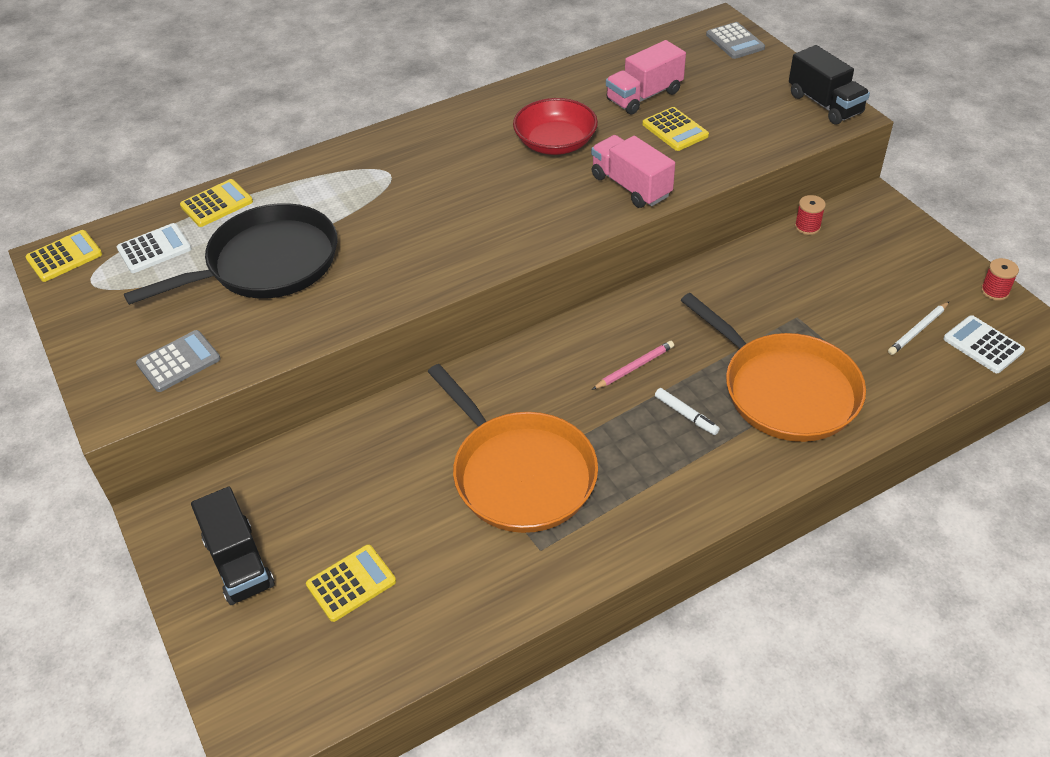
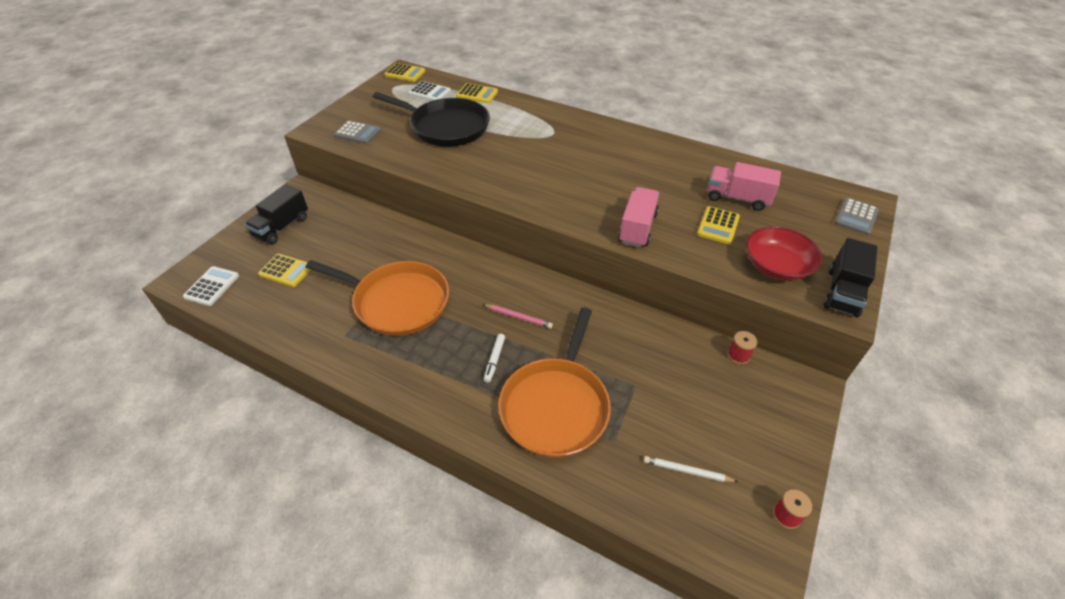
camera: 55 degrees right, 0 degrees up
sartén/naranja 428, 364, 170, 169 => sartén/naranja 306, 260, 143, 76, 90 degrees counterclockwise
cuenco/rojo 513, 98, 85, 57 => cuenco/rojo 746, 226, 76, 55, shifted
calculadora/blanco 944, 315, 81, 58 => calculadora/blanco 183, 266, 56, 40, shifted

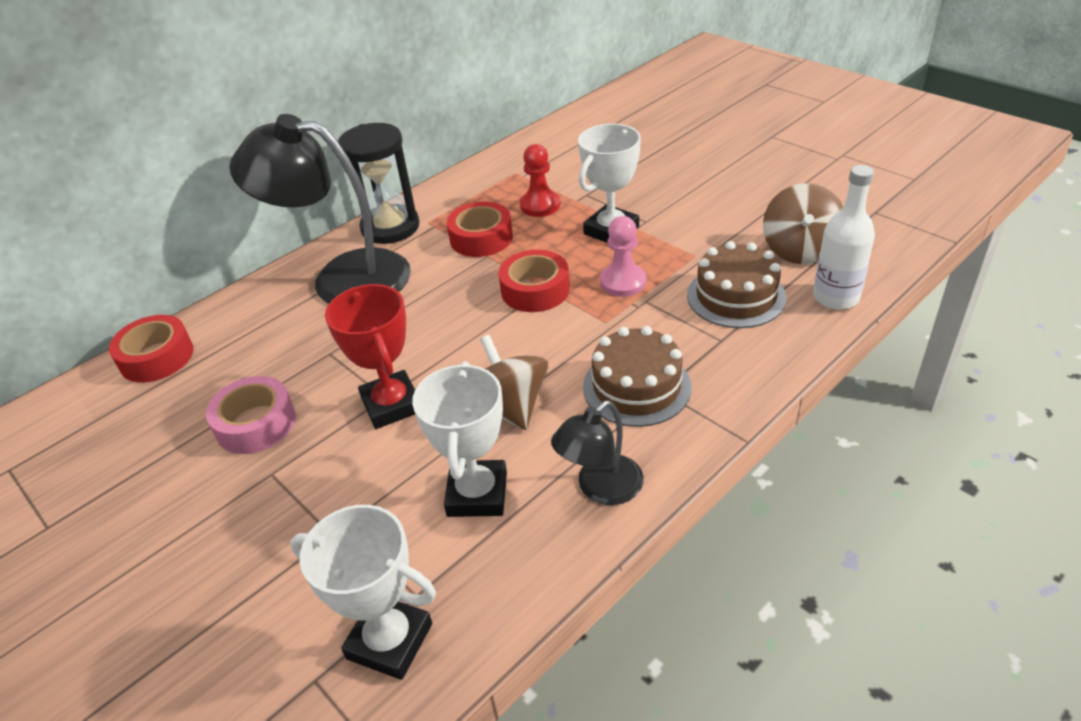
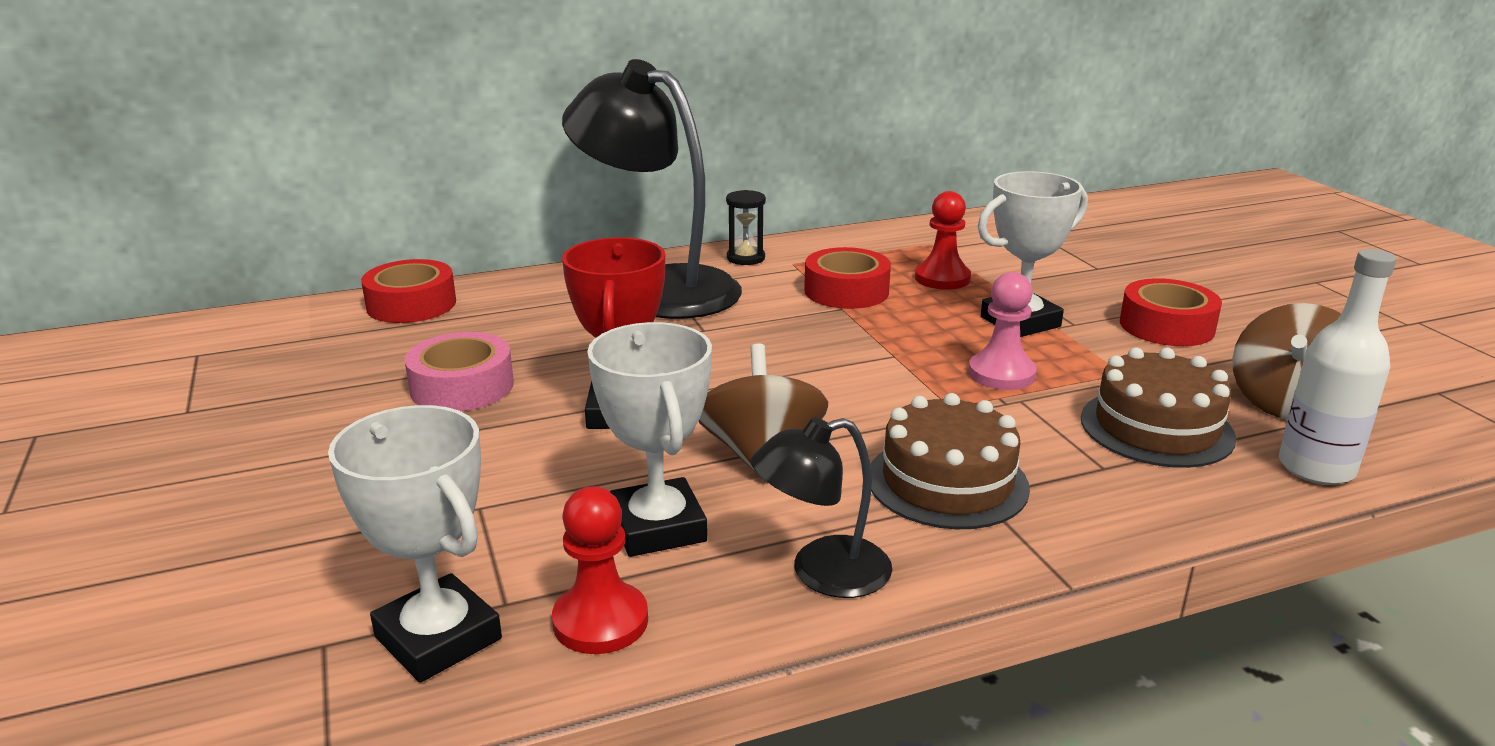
camera: 20 degrees right, 15 degrees down
reloj de arena/negro 338, 123, 82, 121 => reloj de arena/negro 726, 190, 40, 75, x0.51
trofeo/blanco 412, 362, 95, 155 => trofeo/blanco 587, 322, 125, 235, 45 degrees counterclockwise
cinta adhesiva/rojo 498, 250, 72, 62 => cinta adhesiva/rojo 1120, 278, 102, 68, shifted
nothing => peón/rojo 552, 486, 96, 168

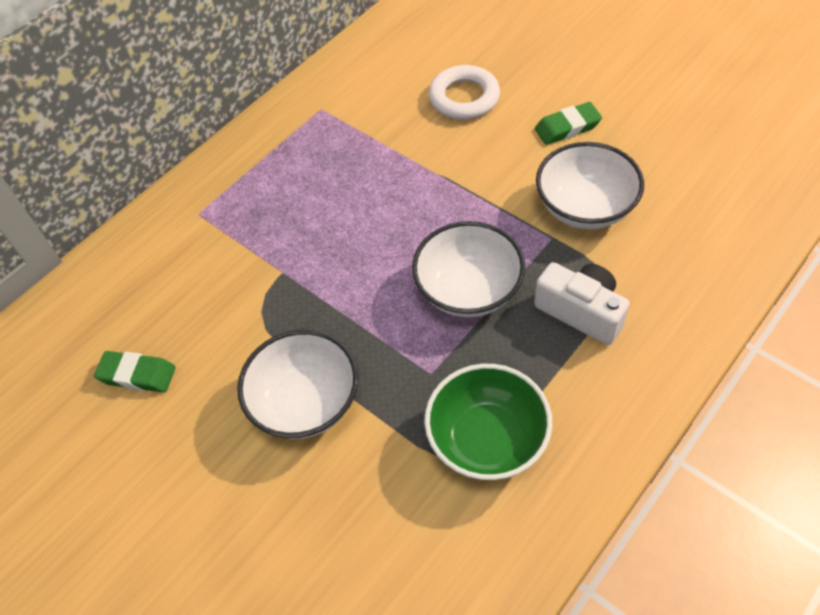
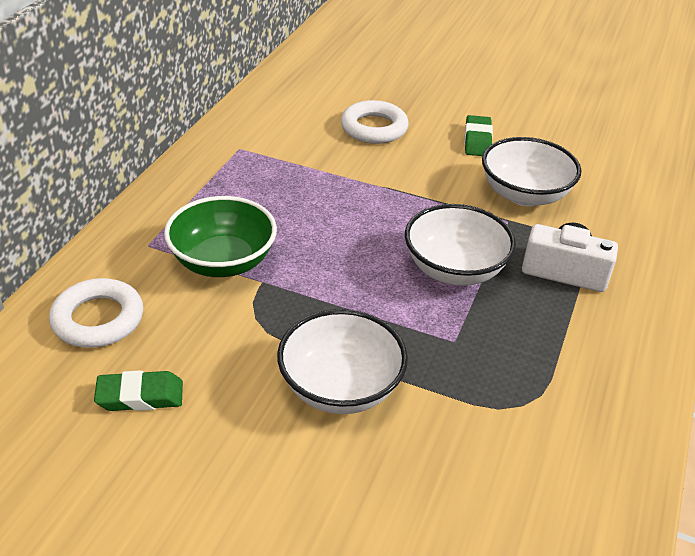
camera: 25 degrees left, 15 degrees down
cuenco/verde 424, 364, 129, 116 => cuenco/verde 164, 196, 113, 81, shifted
goma de borrar/verde 535, 102, 67, 43 => goma de borrar/verde 464, 115, 29, 41, 45 degrees counterclockwise
nothing => anillo/blanco 49, 278, 94, 70

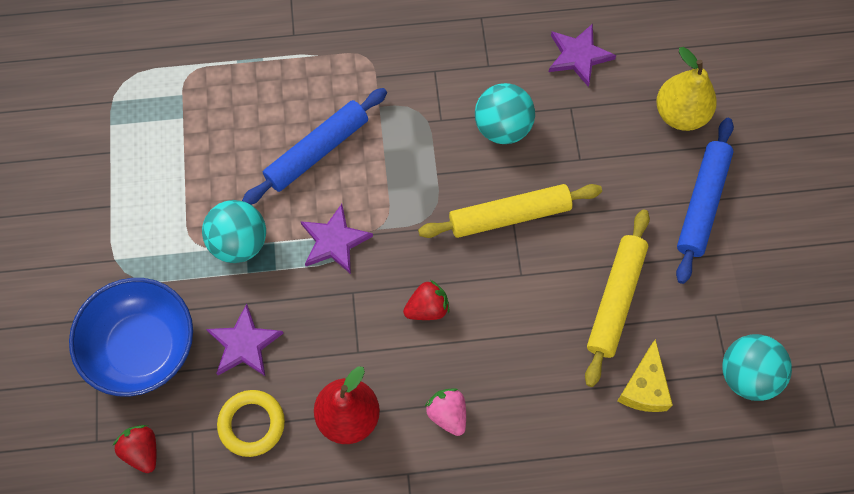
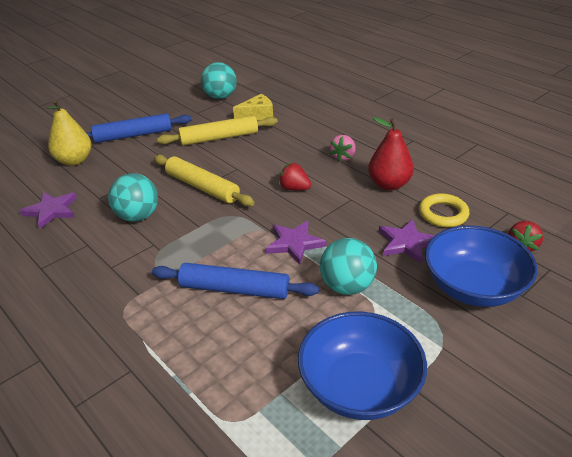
camera: 125 degrees left, 30 degrees down
nothing => cuenco/azul 298, 312, 129, 108

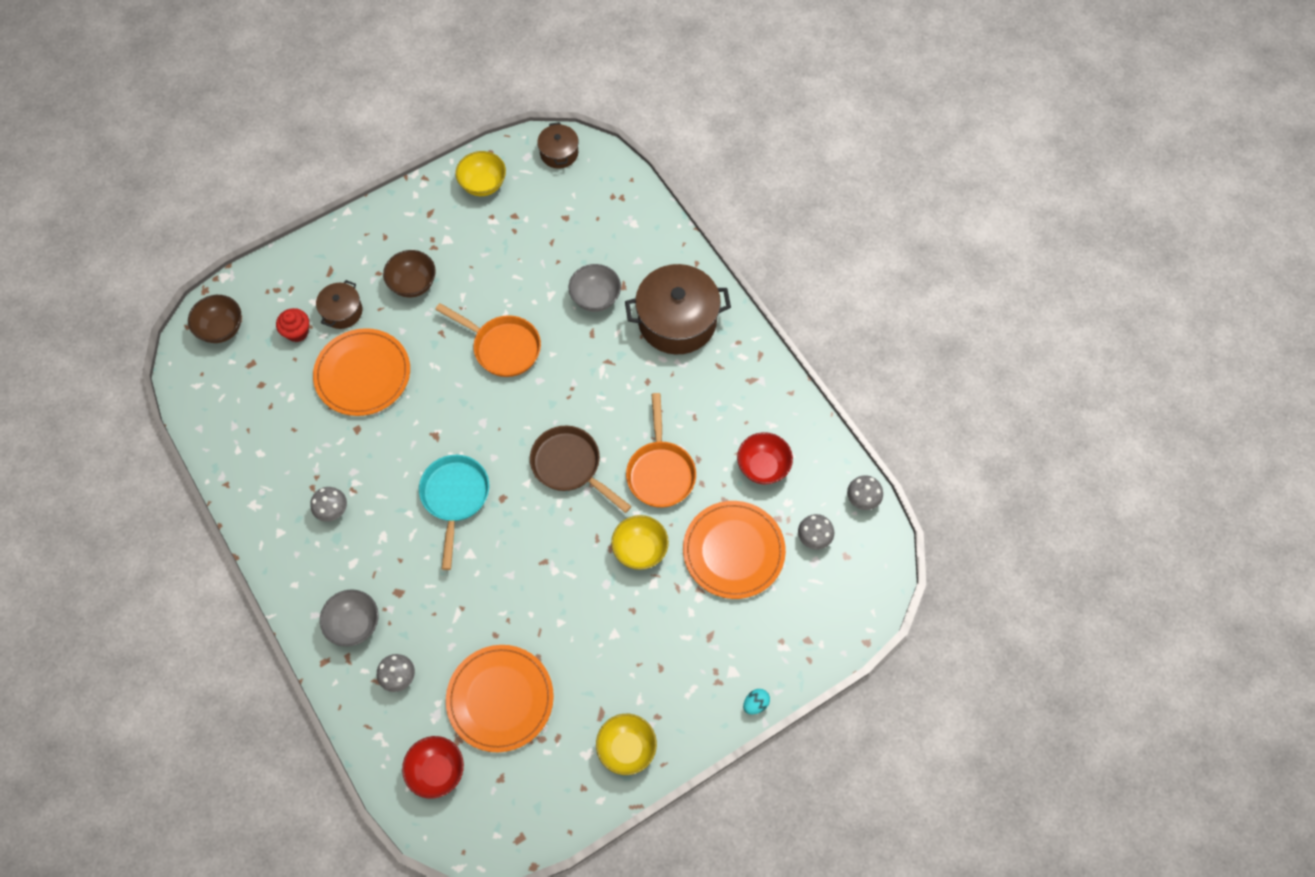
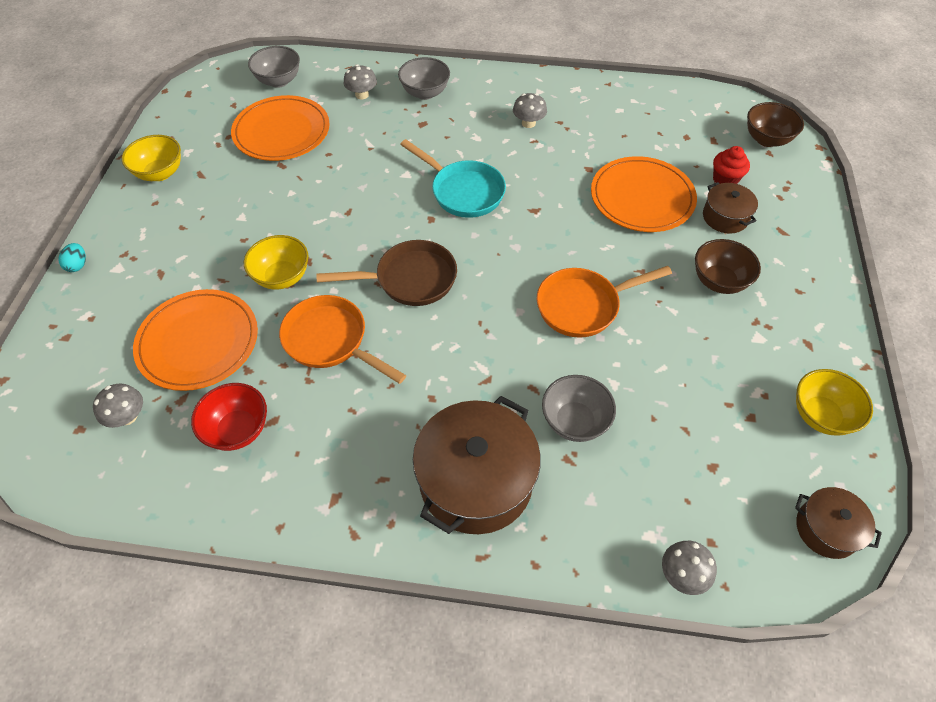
camera: 130 degrees right, 10 degrees down
cuenco/rojo 402, 736, 62, 63 => cuenco/gris 248, 46, 52, 42
seta/gris 847, 475, 36, 35 => seta/gris 662, 541, 55, 54, shifted

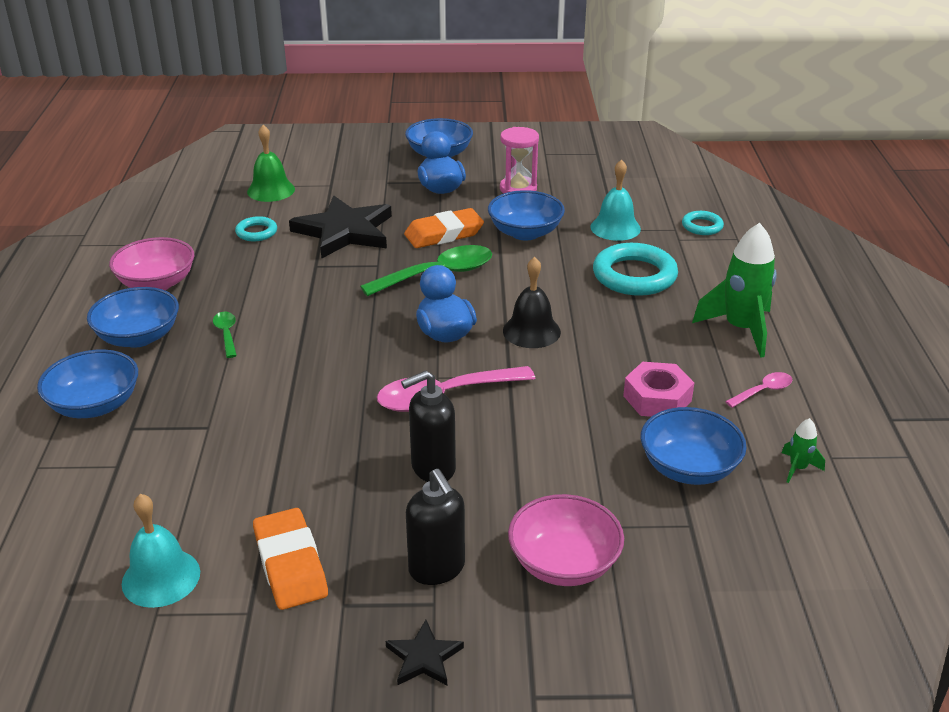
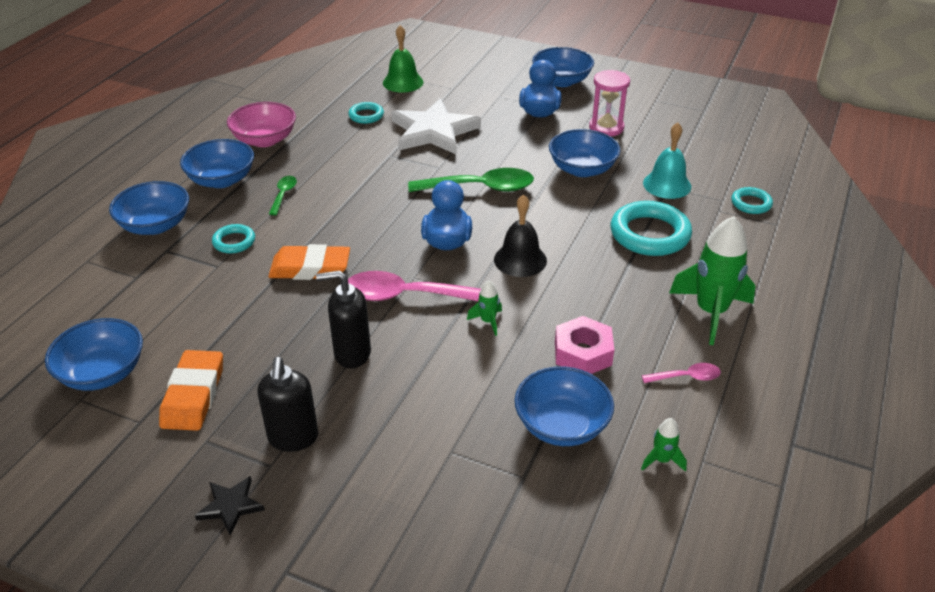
camera: 25 degrees right, 5 degrees up
campana/turquesa 122, 494, 78, 114 => cuenco/azul 45, 318, 98, 73
estrella/negro 289, 196, 103, 63 => estrella/blanco 391, 98, 90, 56
goma de borrar/naranja 404, 208, 80, 40 => goma de borrar/naranja 268, 244, 82, 36, shifted
cuenco/rosa 508, 494, 116, 92 => nothing
nothing => anillo/turquesa 212, 224, 43, 29
nothing => cohete/verde 467, 281, 35, 55

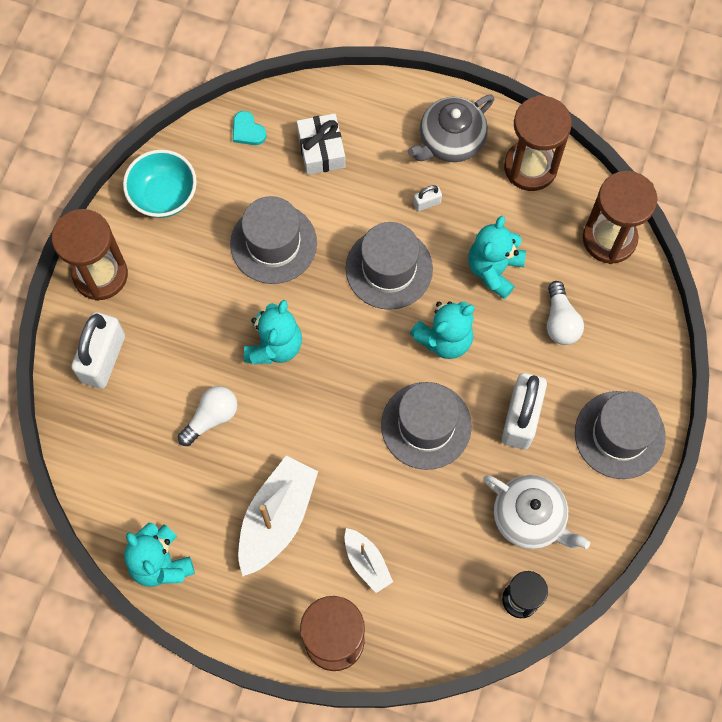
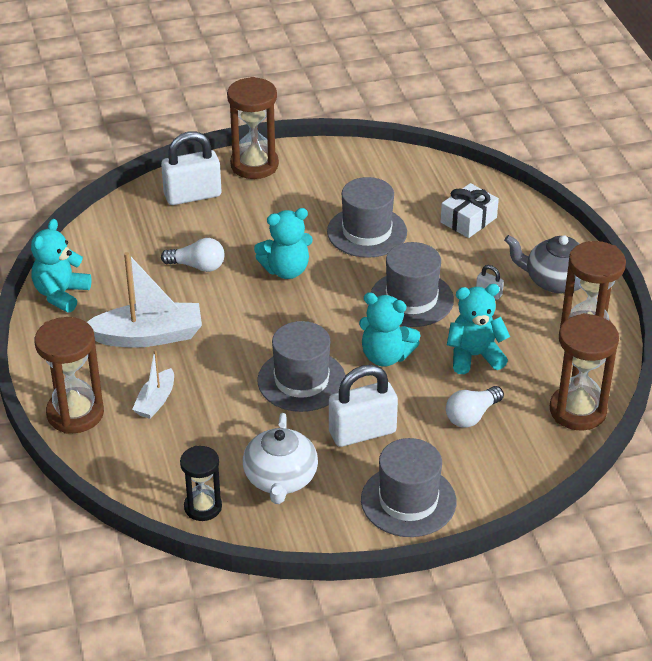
camera: 55 degrees right, 30 degrees down
cuenco/turquesa 123, 149, 74, 69 => nothing
corazón/turquesa 233, 111, 34, 34 => nothing

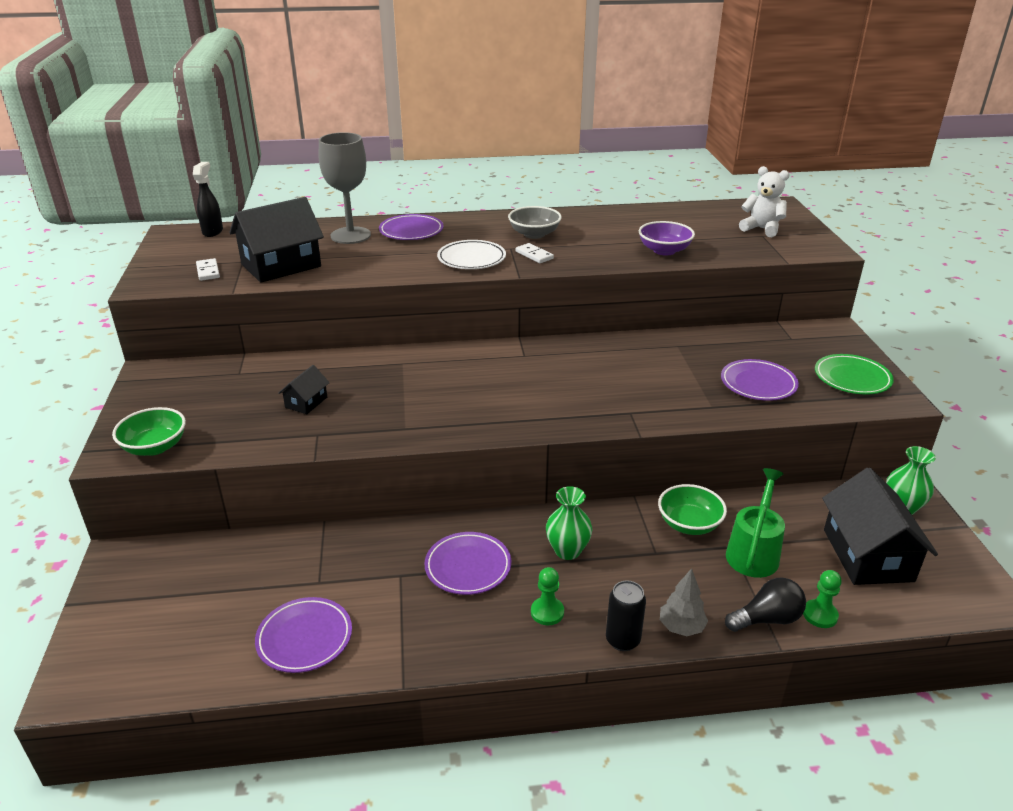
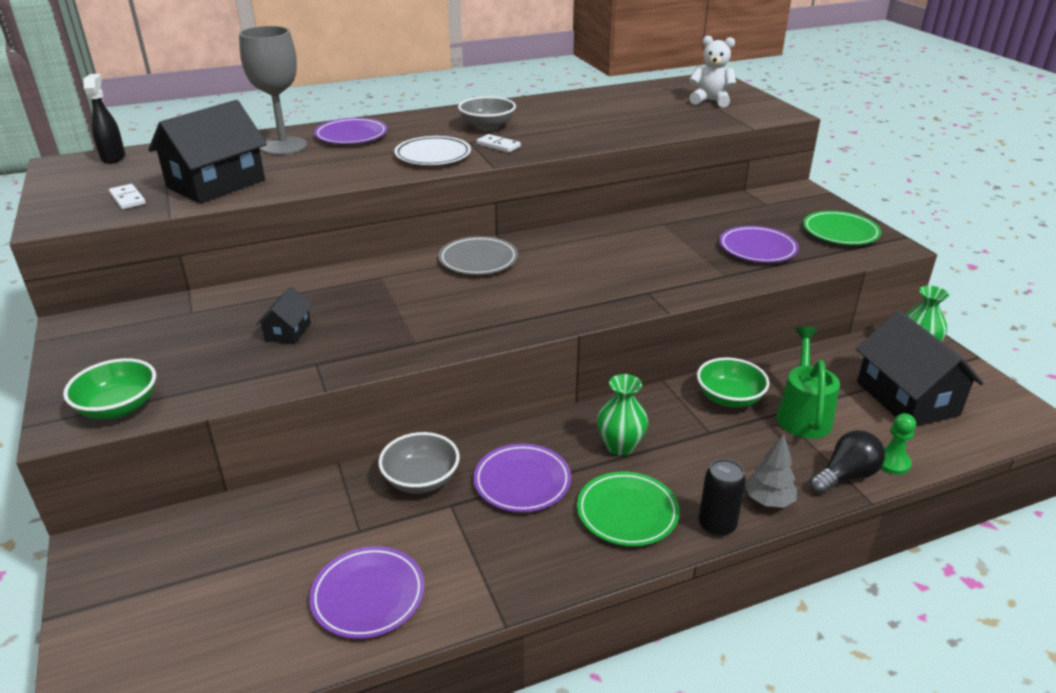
camera: 15 degrees left, 0 degrees up
peón/verde 531, 567, 33, 58 => plato/verde 577, 472, 103, 74
cuenco/morado 639, 221, 56, 35 => nothing
nothing => cuenco/gris 378, 432, 82, 62
nothing => plato/gris 439, 236, 79, 39

